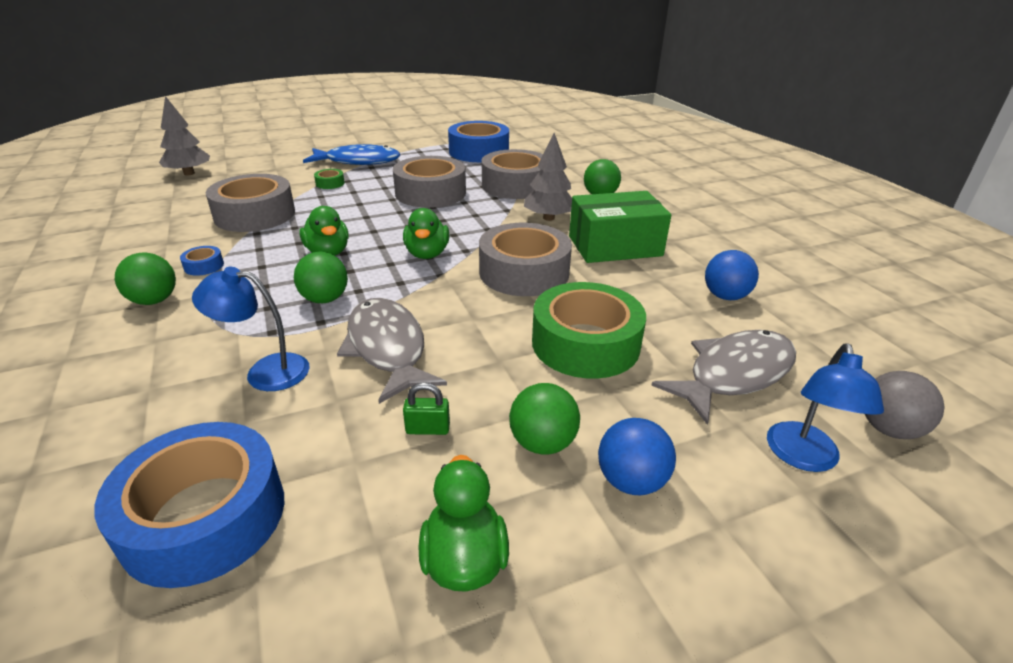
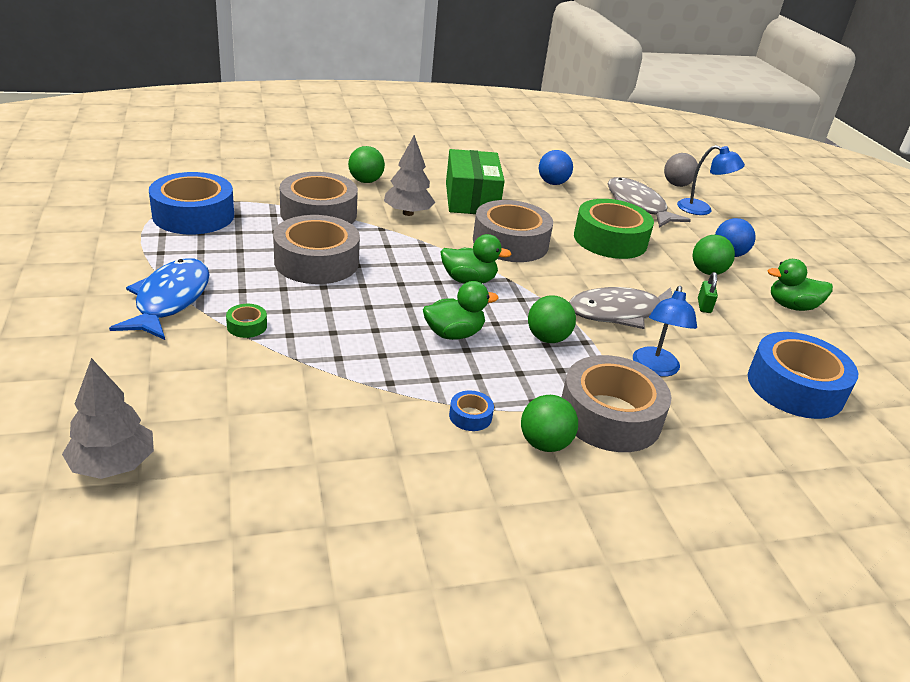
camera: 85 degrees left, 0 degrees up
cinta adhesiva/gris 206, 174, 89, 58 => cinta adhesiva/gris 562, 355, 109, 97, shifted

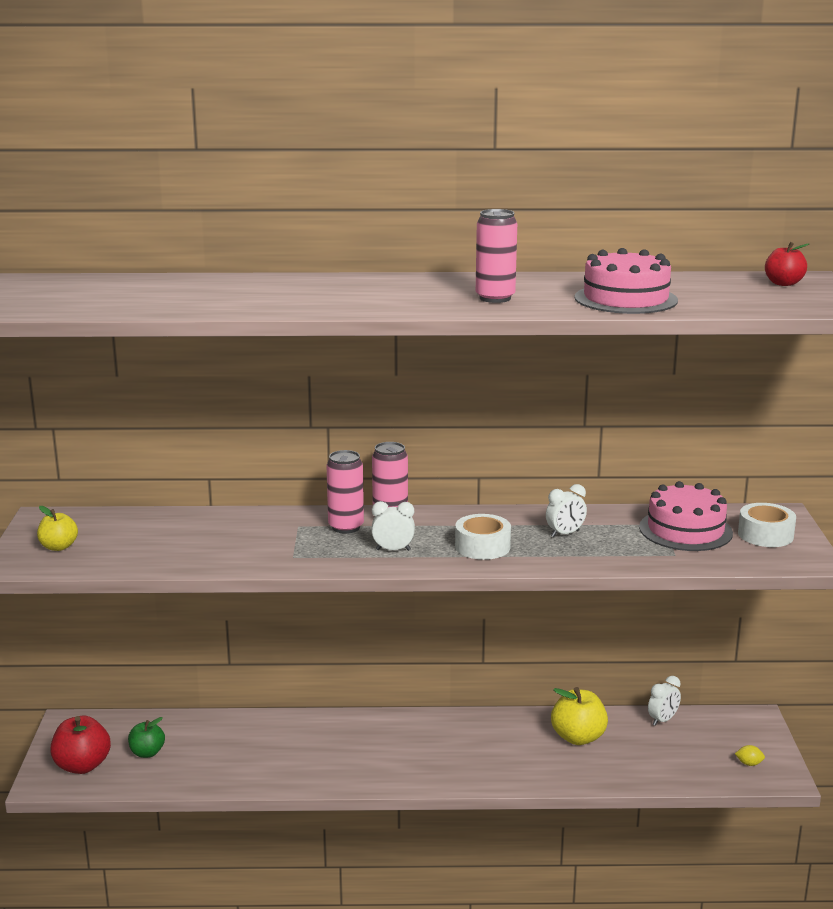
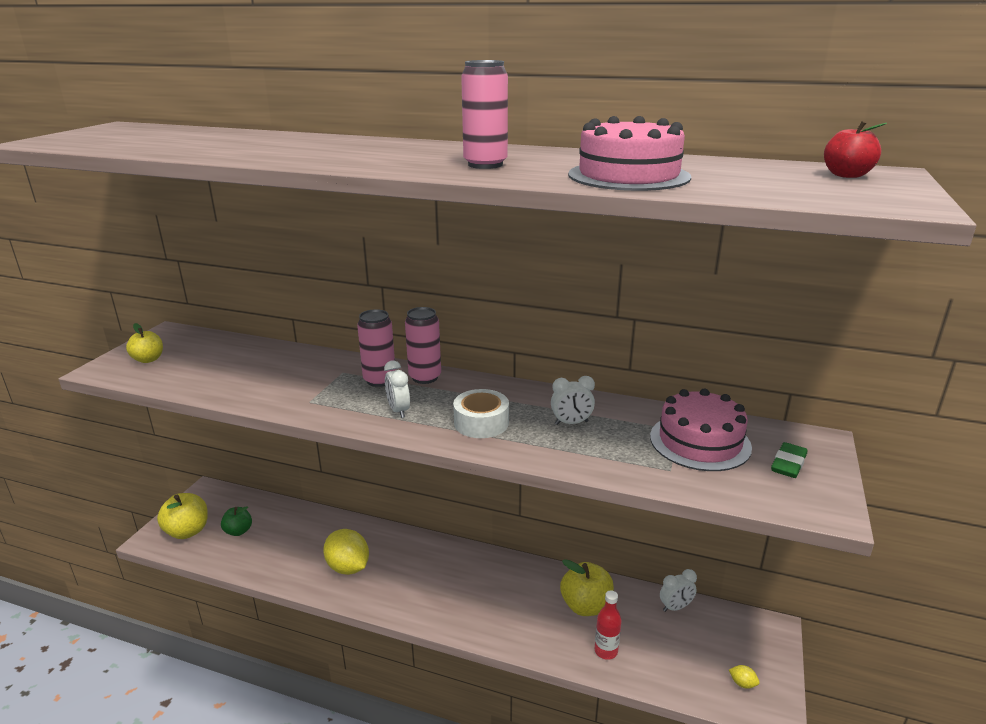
camera: 20 degrees right, 5 degrees up
manzana/rojo 50, 716, 61, 58 => manzana/amarillo 157, 493, 51, 46
despertador/blanco 371, 501, 44, 50 => despertador/blanco 384, 361, 26, 57, 135 degrees counterclockwise
cinta adhesiva/blanco 738, 503, 58, 44 => goma de borrar/verde 771, 442, 36, 36
nothing => limón/amarillo 323, 529, 46, 46
nothing => botella/rojo 595, 590, 26, 70

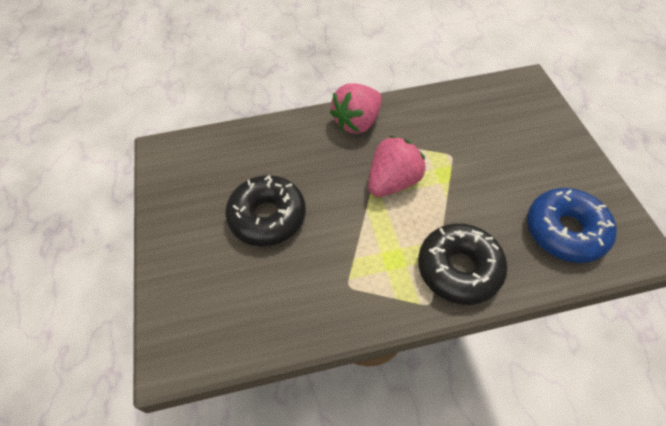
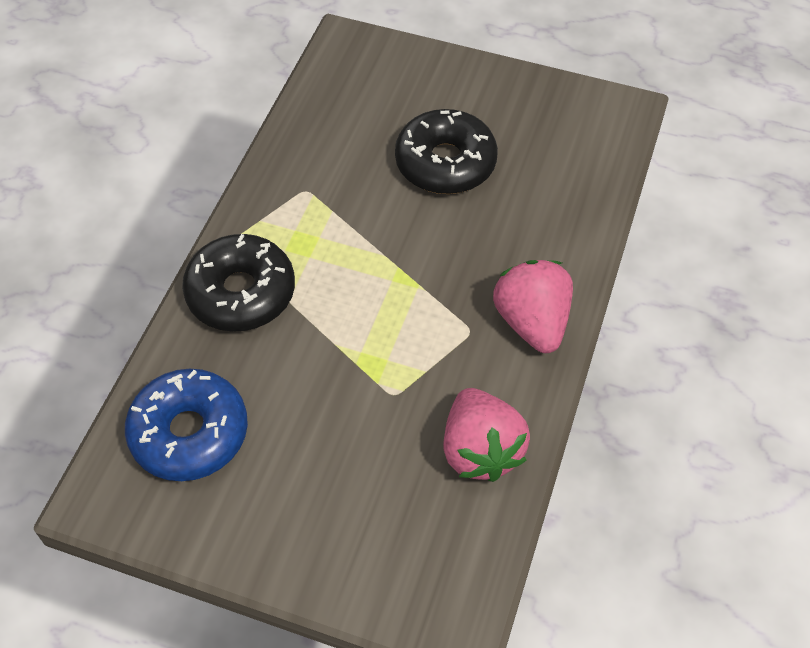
camera: 120 degrees right, 0 degrees up
fresa/rosa 368, 136, 58, 61 => fresa/rosa 443, 388, 87, 94, shifted

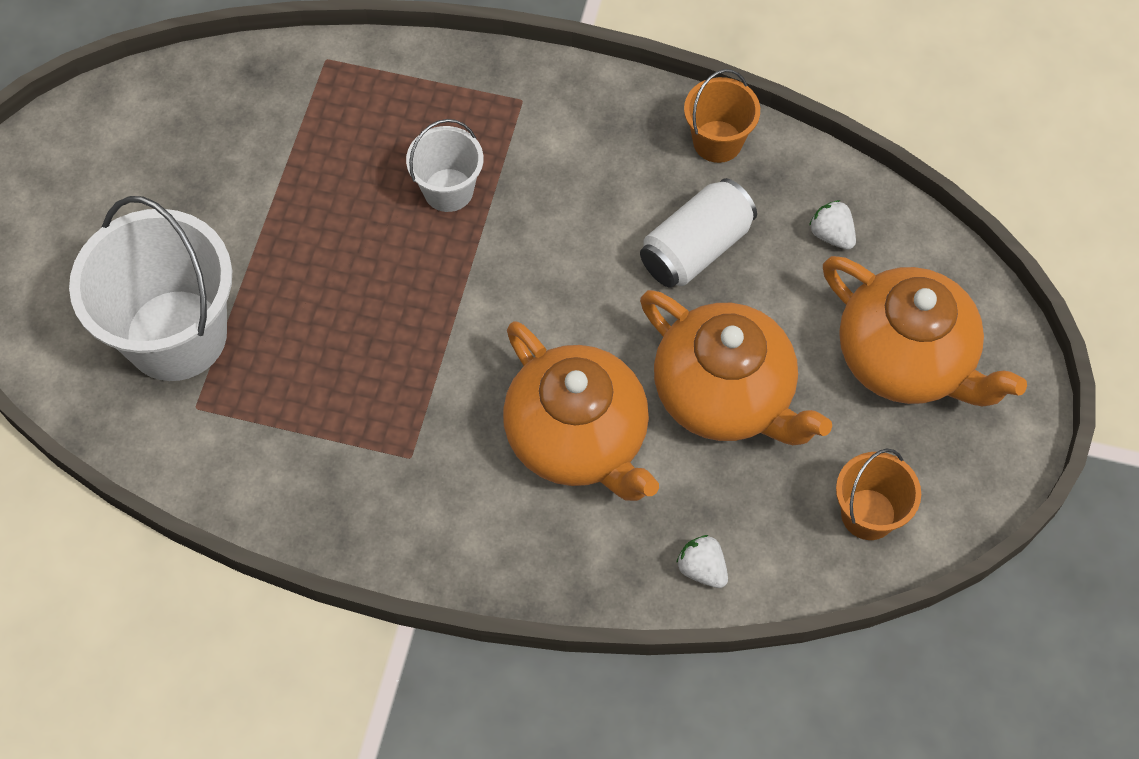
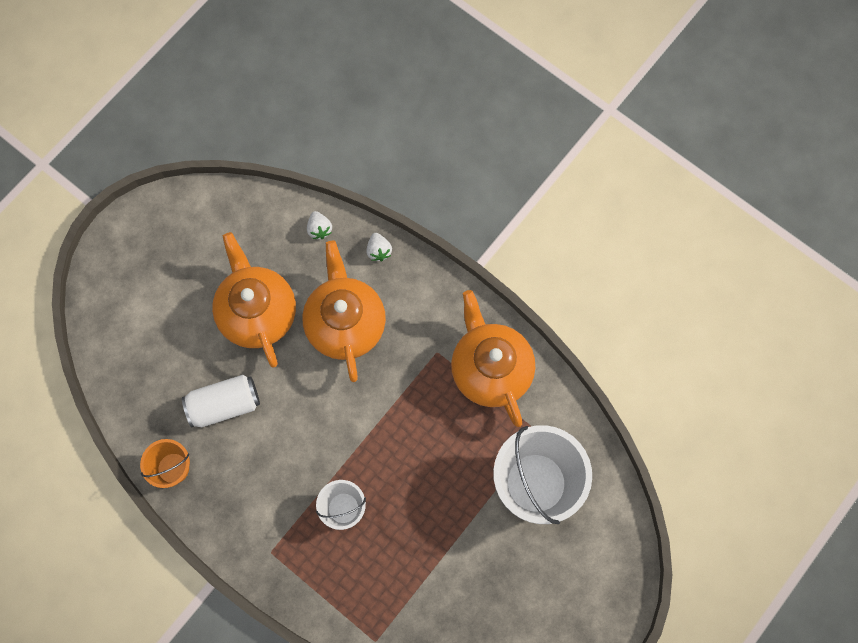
camera: 155 degrees left, 10 degrees up
fresa/blanco 809, 200, 47, 50 => fresa/blanco 366, 233, 26, 28, shifted
tetera/naranja 823, 256, 204, 150 => tetera/naranja 451, 290, 84, 137, shifted
balde/naranja 836, 448, 85, 92 => nothing

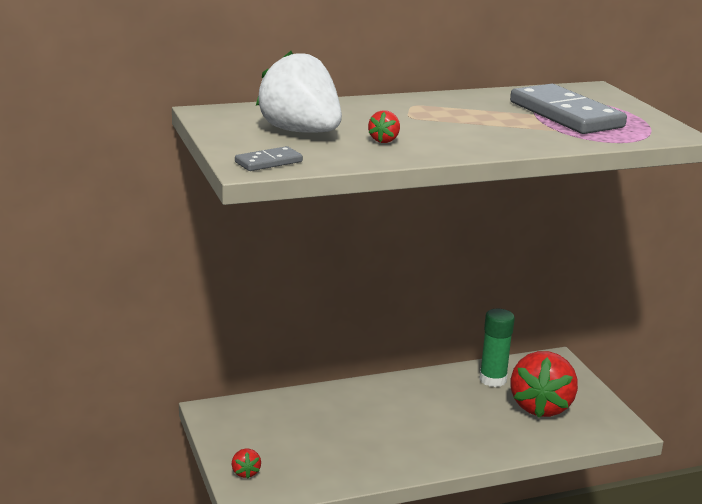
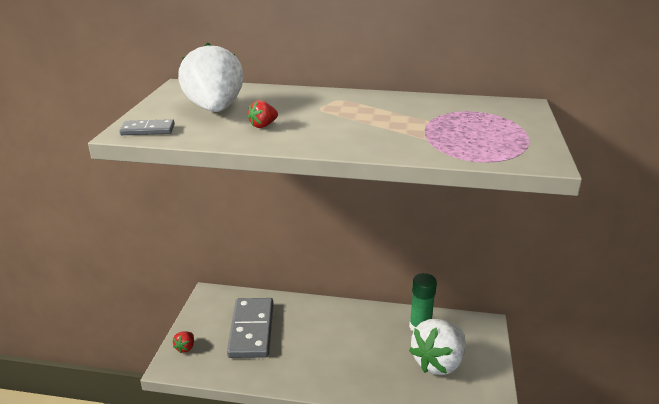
camera: 30 degrees right, 5 degrees up
ficha de dominó/gris 510, 84, 117, 50 => ficha de dominó/gris 227, 298, 47, 60, shifted
fresa/rojo 510, 351, 68, 67 => fresa/blanco 409, 319, 57, 56

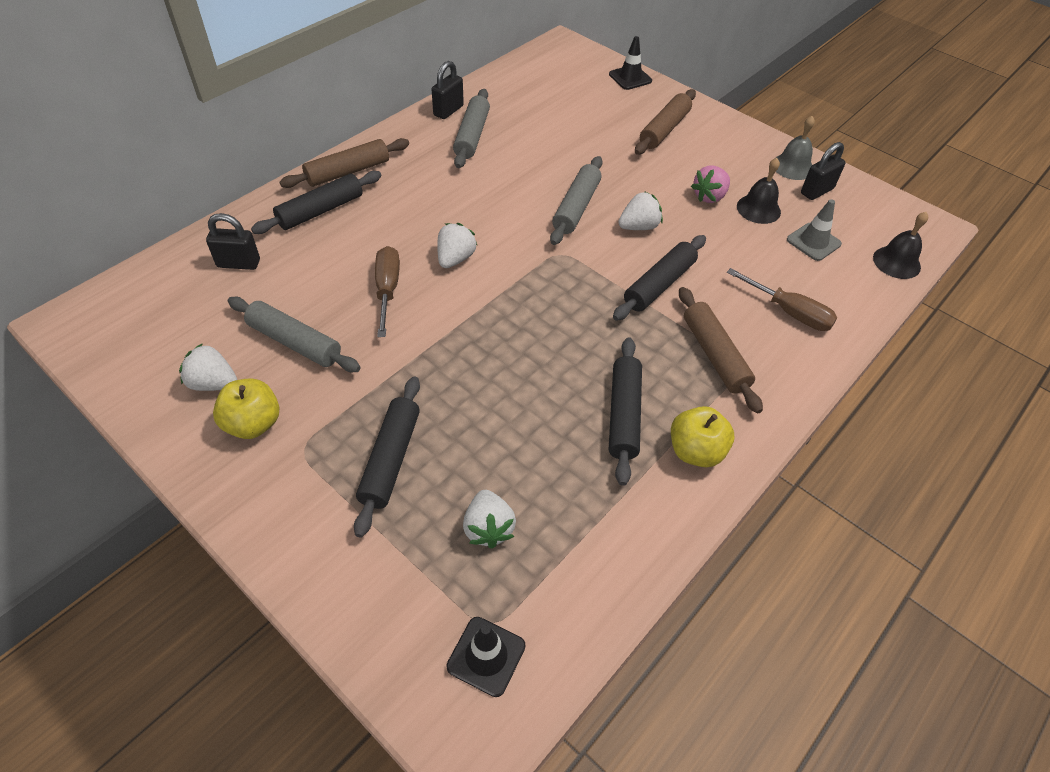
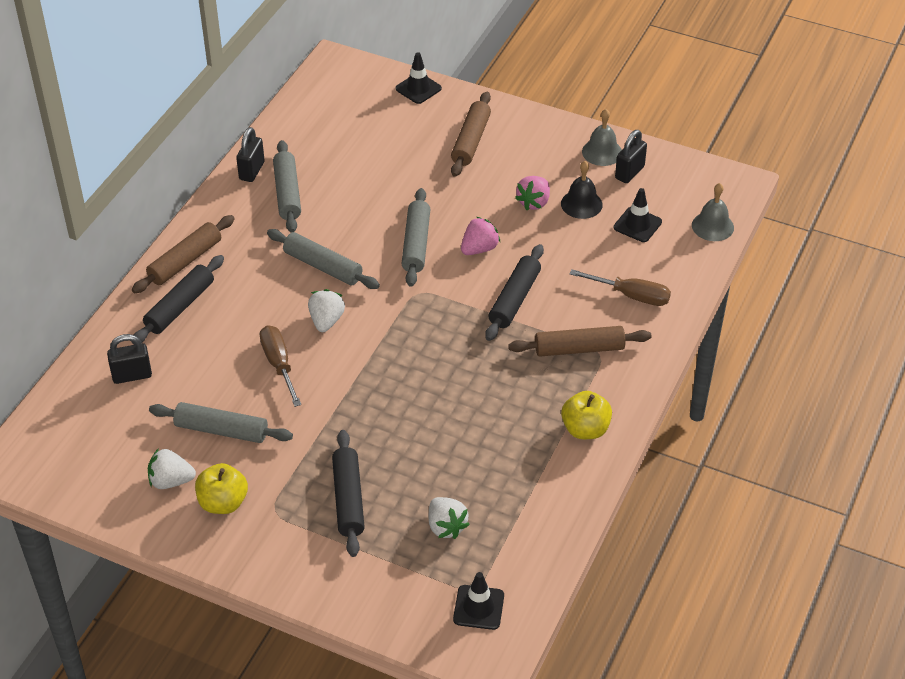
camera: 15 degrees left, 5 degrees down
rodillo/negro 609, 337, 33, 149 => nothing
fresa/blanco 618, 191, 45, 39 => fresa/rosa 461, 217, 39, 38
rodillo/marrón 679, 287, 84, 127 => rodillo/marrón 508, 326, 143, 31, 60 degrees counterclockwise
cono de tráfico/gris 787, 199, 55, 62 => cono de tráfico/negro 614, 188, 48, 54
campana/negro 873, 212, 55, 67 => campana/gris 692, 183, 42, 58
nothing => rodillo/gris 267, 229, 113, 60

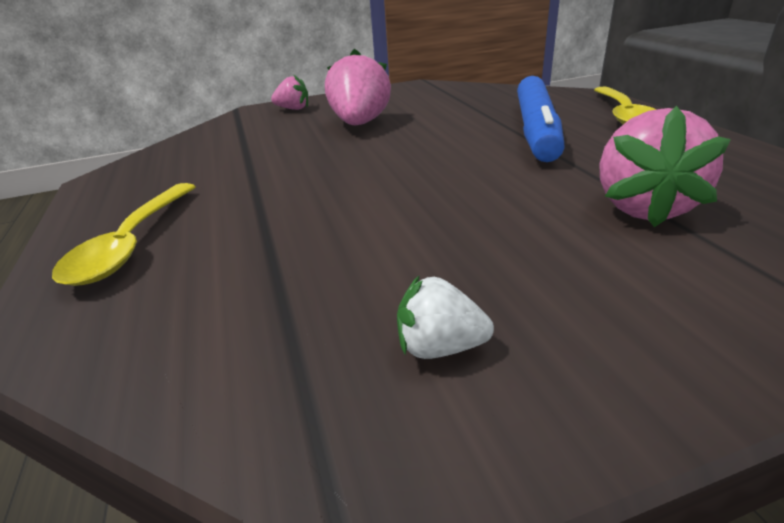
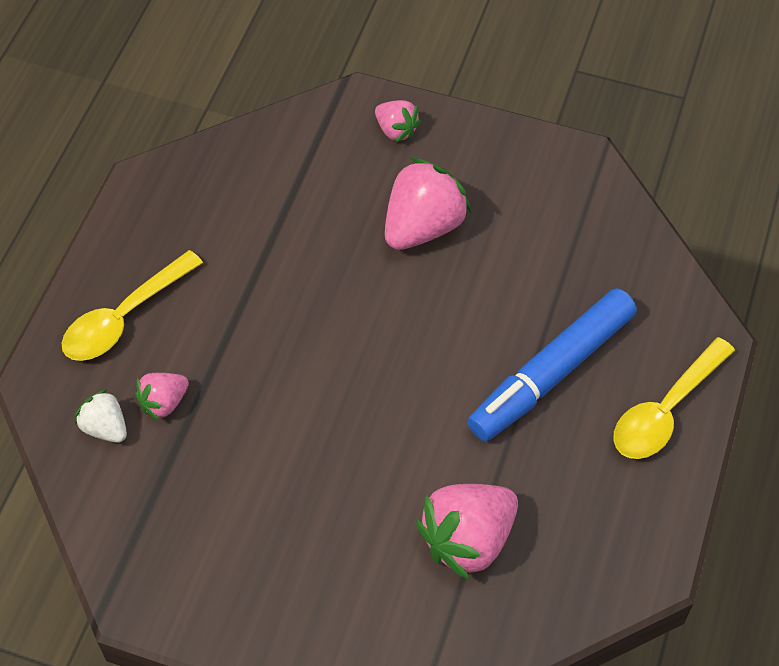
camera: 35 degrees right, 25 degrees up
fresa/blanco 397, 276, 97, 83 => fresa/blanco 75, 389, 52, 54, shifted
nothing => fresa/rosa 135, 373, 54, 48

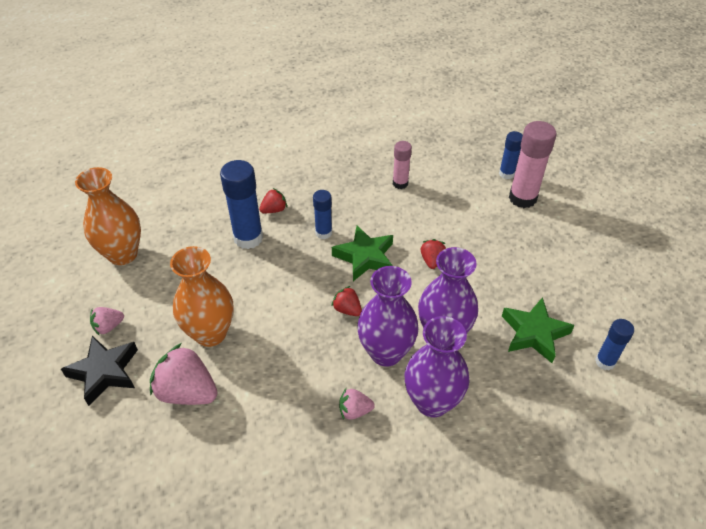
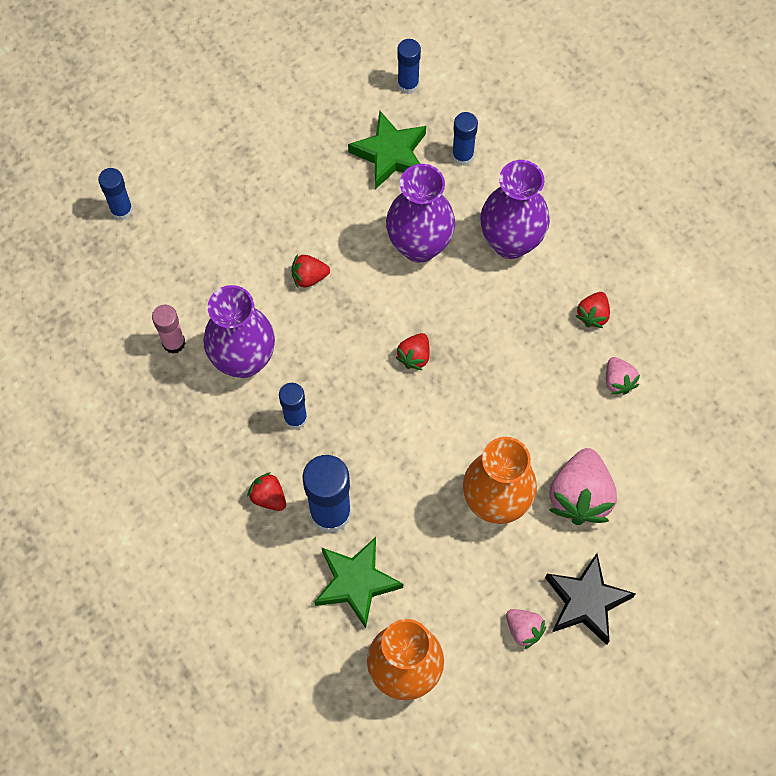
camera: 105 degrees left, 20 degrees up
estrella/verde 332, 226, 61, 55 => estrella/verde 315, 537, 88, 91, shifted
fresa/rosa 339, 388, 36, 32 => fresa/rosa 606, 357, 34, 38, shifted
florero/morado 357, 266, 62, 101 => florero/morado 203, 285, 72, 93, shifted
barra de pegamento/rosa 509, 121, 47, 87 => nothing
nothing => barra de pegamento/azul 452, 112, 26, 54
nothing => fresa/rojo 576, 292, 34, 36

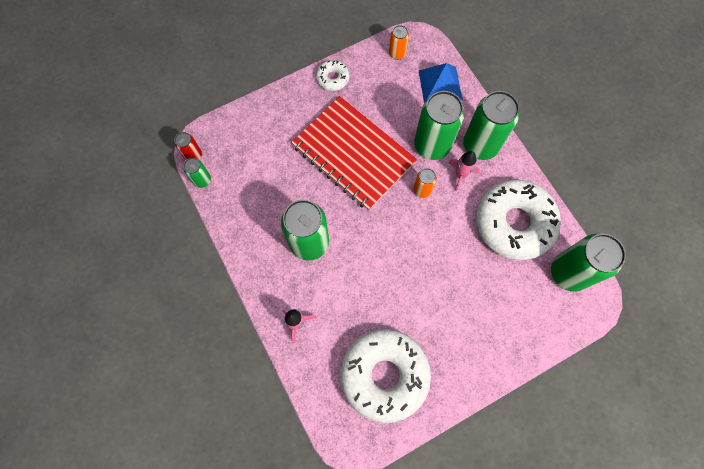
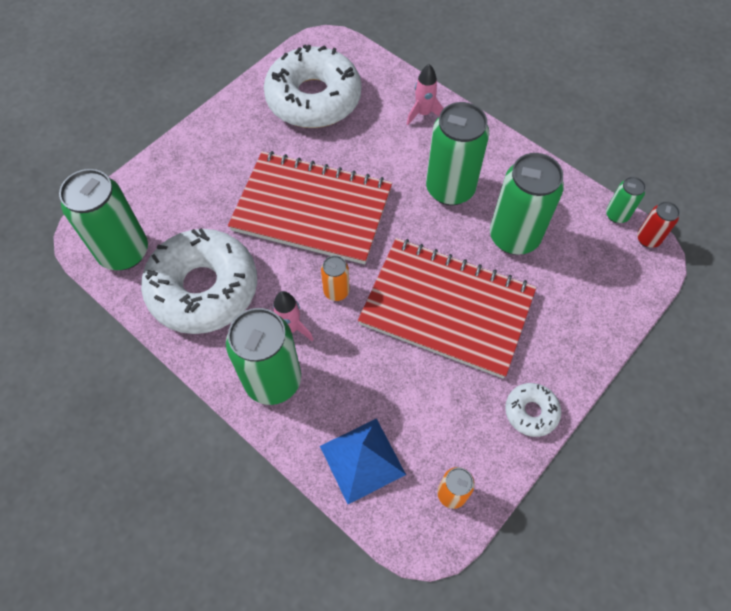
camera: 160 degrees right, 10 degrees down
lata/verde 414, 91, 50, 69 => lata/verde 490, 153, 74, 102, shifted
nothing => cuaderno/rojo 228, 151, 164, 113

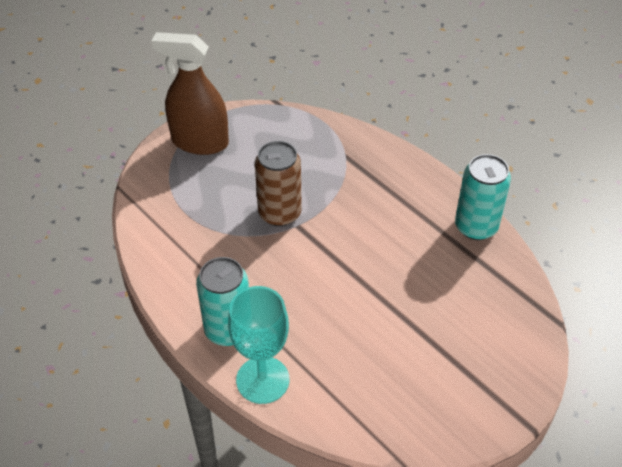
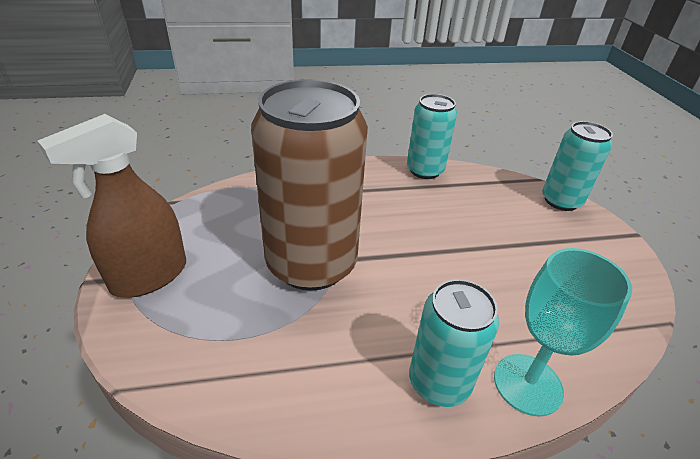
camera: 60 degrees left, 10 degrees down
lata/marrón 255, 141, 47, 85 => lata/marrón 251, 79, 117, 212, x1.81
nothing => lata/turquesa 542, 121, 71, 90

